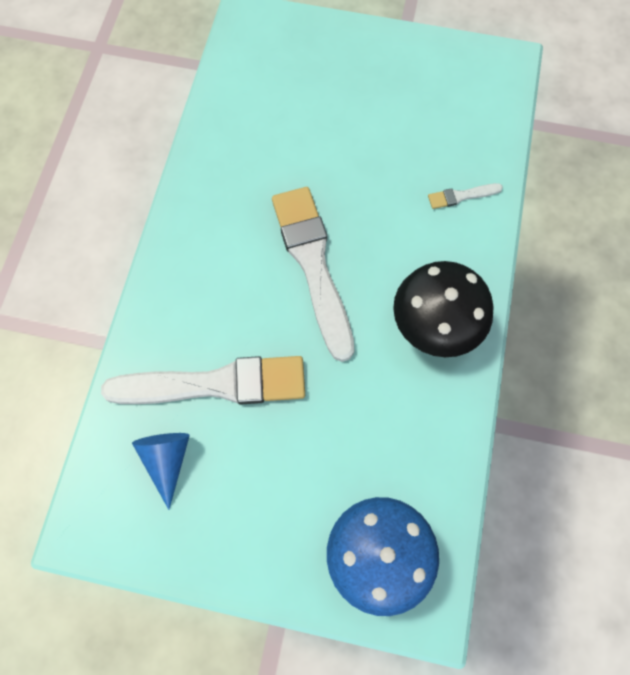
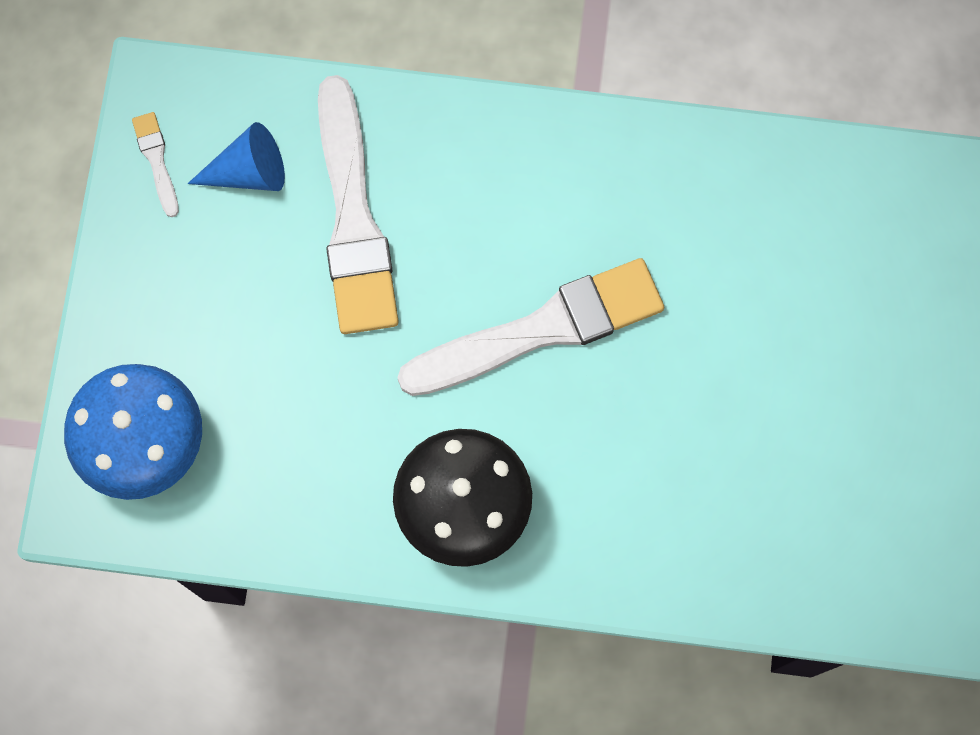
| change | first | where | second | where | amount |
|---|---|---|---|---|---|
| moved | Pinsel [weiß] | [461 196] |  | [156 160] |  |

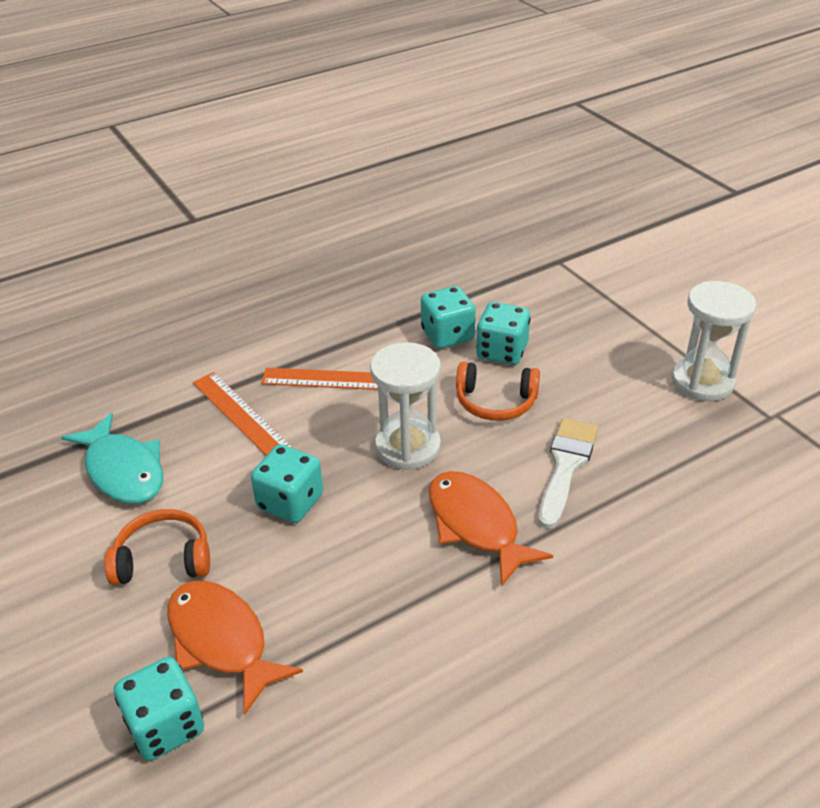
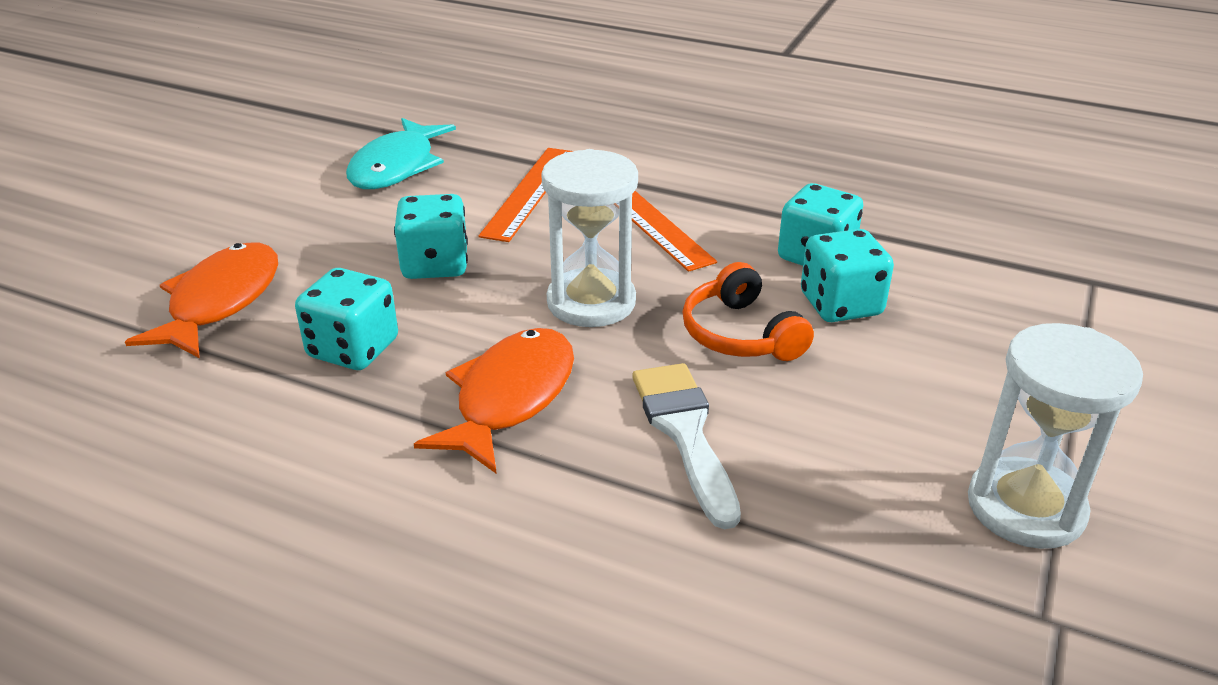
| change | first | where | second | where | amount |
|---|---|---|---|---|---|
| turned | Pinsel [weiß] | [566 466] |  | [685 433] | 90 degrees counterclockwise |
| removed | Kopfhörer [orange] | [163 559] |  |  |  |
| moved | Spielwürfel [türkis] | [166 726] |  | [353 349] |  |

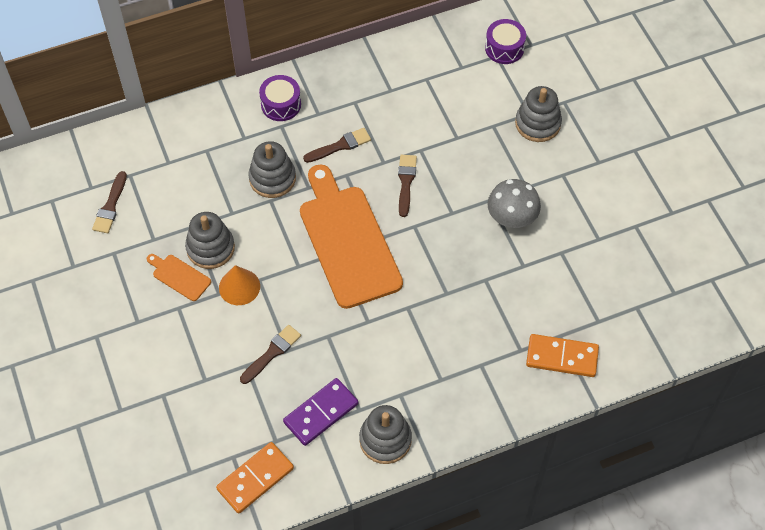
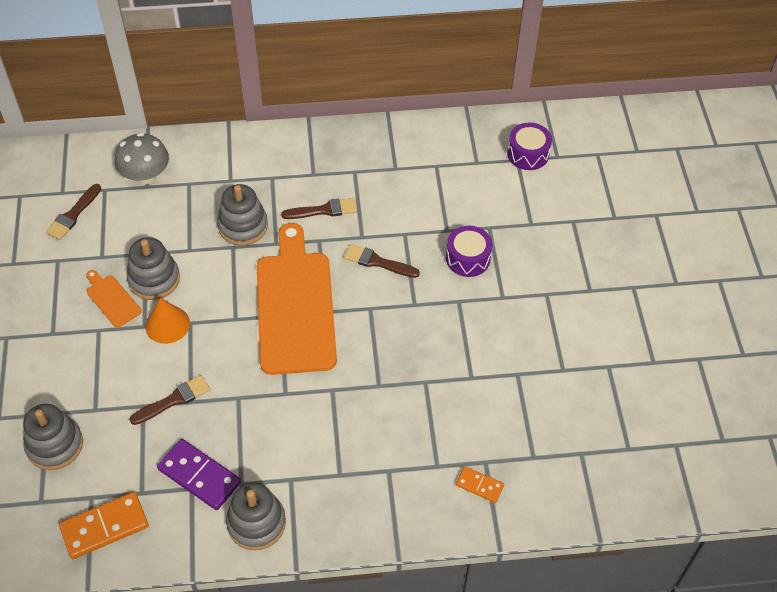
| change | first | where | second | where | amount |
|---|---|---|---|---|---|
| moved | Trommel [lila] | [281 104] |  | [468 258] |  |
| moved | Stapelspielzeug [grau] | [537 123] |  | [55 445] |  |
| turned | Pinsel [braun] | [406 182] |  | [377 262] | 90 degrees counterclockwise |
| moved | Pilz [grau] | [511 217] |  | [145 176] |  |
| resized | Dominostein [orange] | [562 357] |  | [479 485] | x0.56 |
| turned | Dominostein [lila] | [321 413] |  | [199 476] | 60 degrees clockwise |

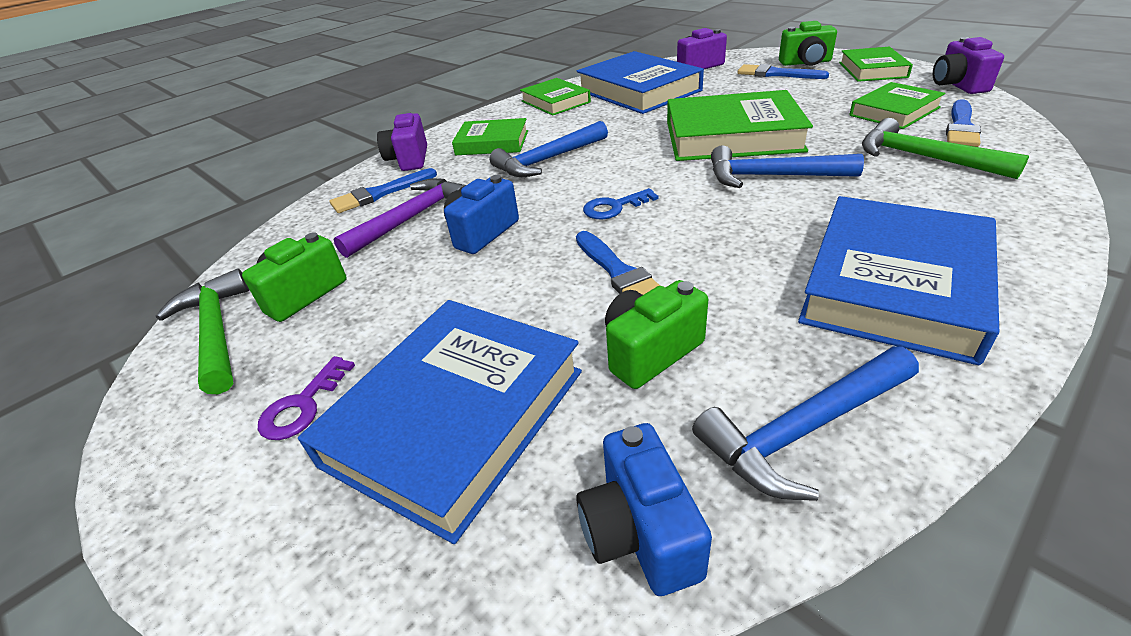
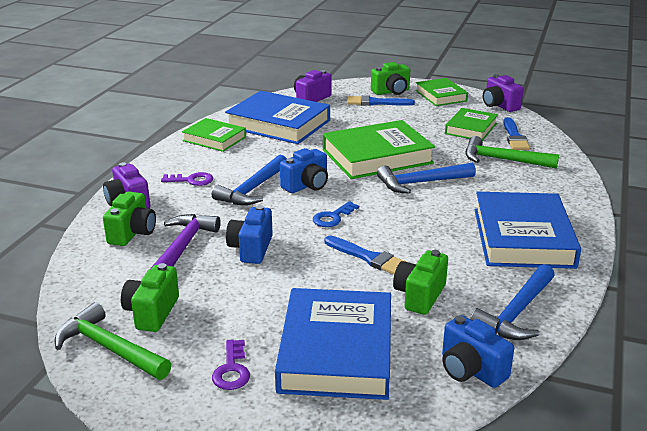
| change | first | where | second | where | amount |
|---|---|---|---|---|---|
| replaced | Buch [grün] | [492 143] | Schlüssel [lila] | [191 180] |  |
| replaced | Pinsel [blau] | [380 193] | Kamera [grün] | [132 233] |  |
| added |  |  | Kamera [blau] | [307 186] |  |

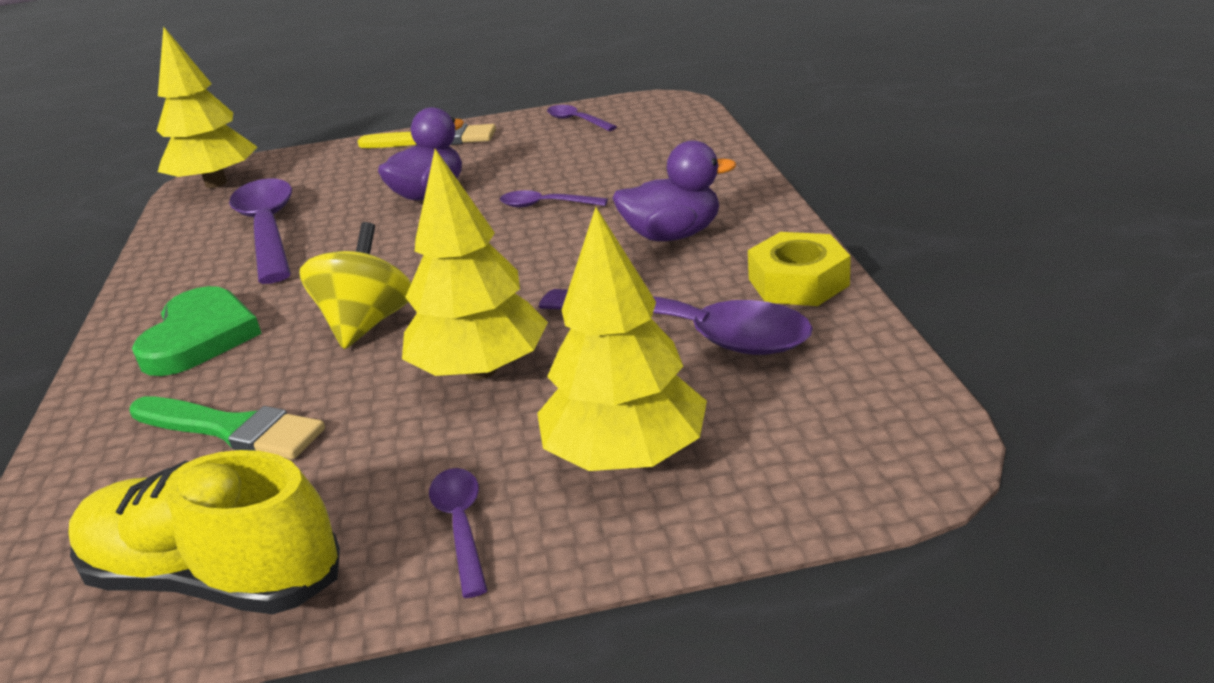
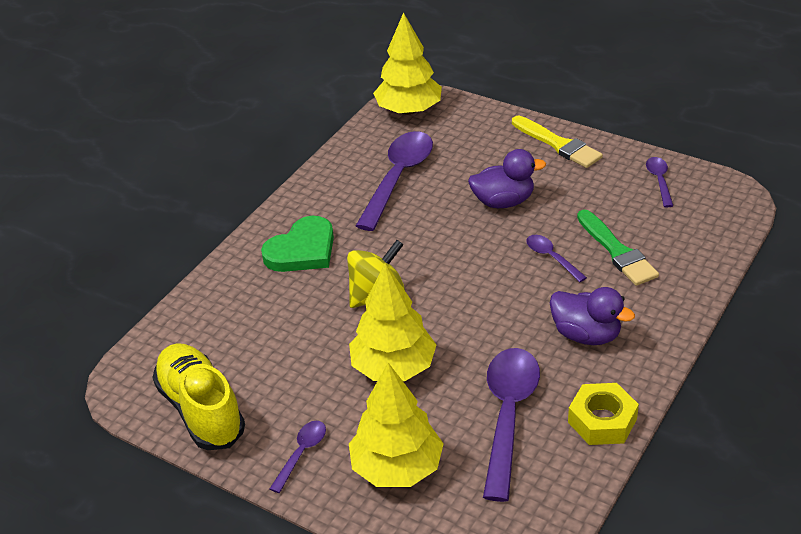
| change | first | where | second | where | amount |
|---|---|---|---|---|---|
| turned | Löffel [lila] | [691 333] |  | [508 415] | 150 degrees counterclockwise |
| moved | Pinsel [grün] | [230 429] |  | [617 251] |  |

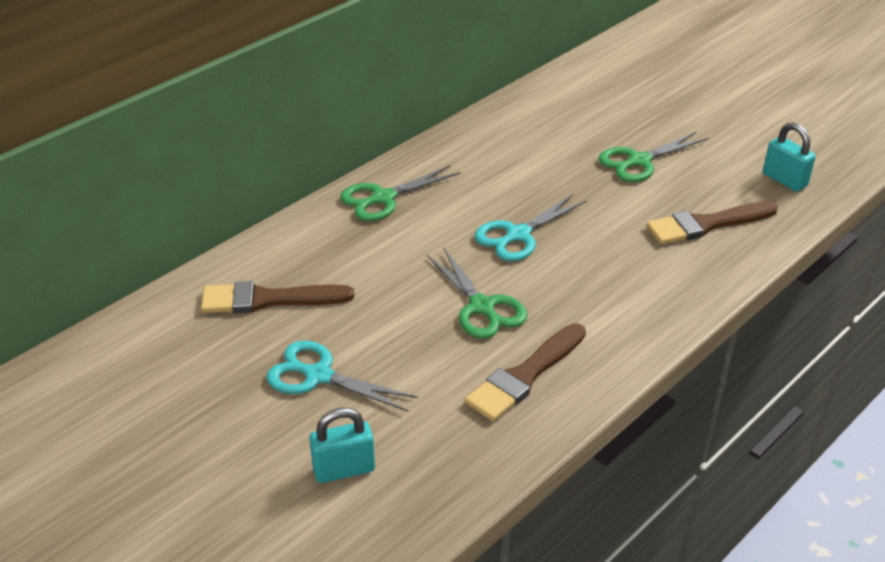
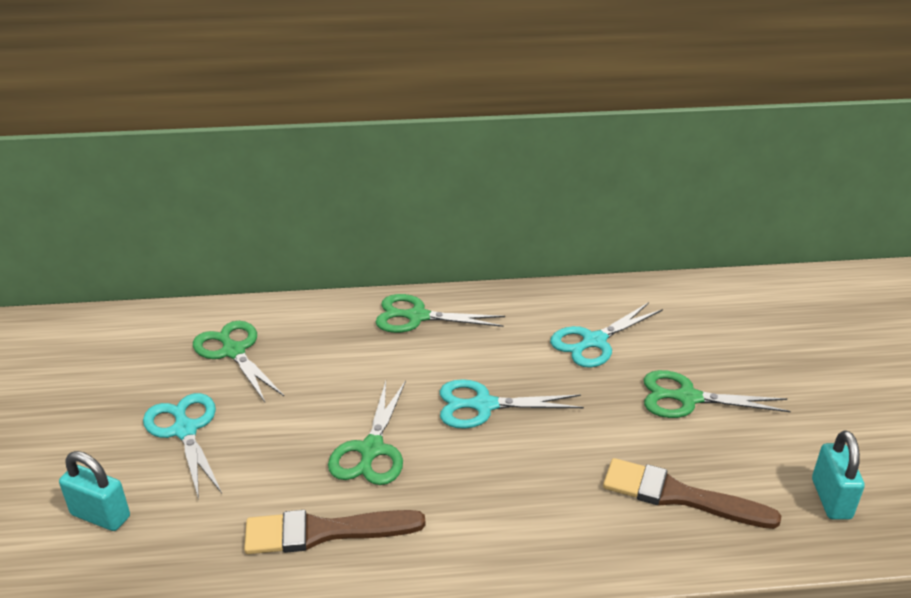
| change | first | where | second | where | amount |
|---|---|---|---|---|---|
| replaced | Pinsel [braun] | [268 299] | Schere [grün] | [233 351] |  |
| added |  |  | Schere [türkis] | [593 341] |  |

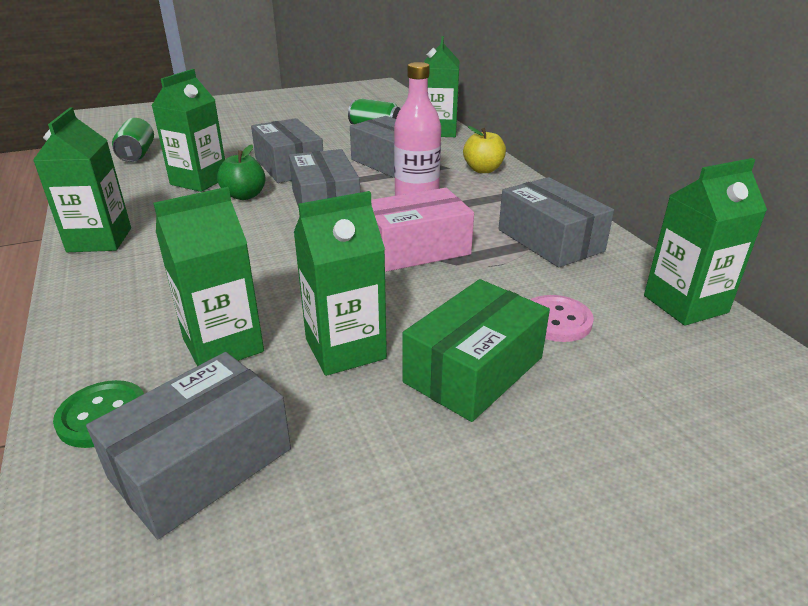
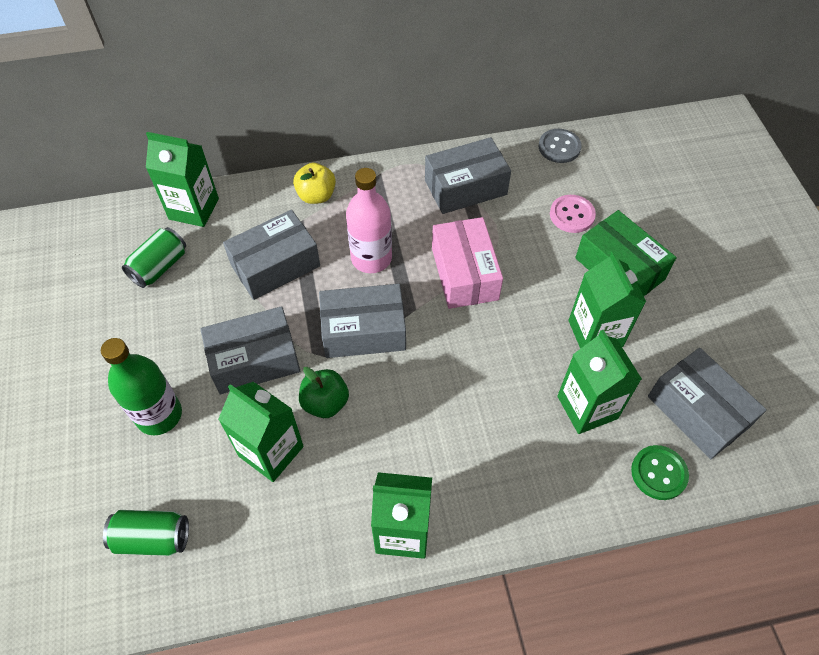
| change | first | where | second | where | amount |
|---|---|---|---|---|---|
| replaced | Getränkekarton [grün] | [685 304] | Knopf [grau] | [559 147] |  |
| added |  |  | Flasche [grün] | [159 415] |  |

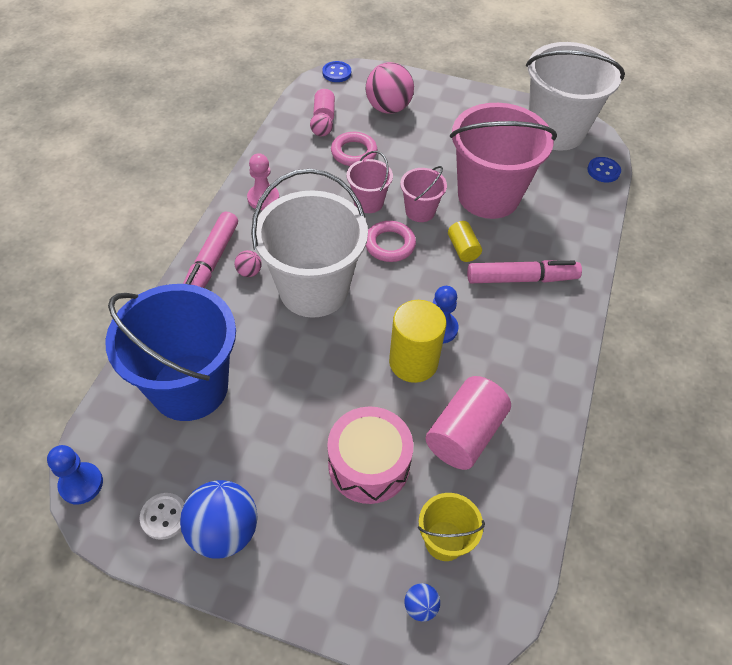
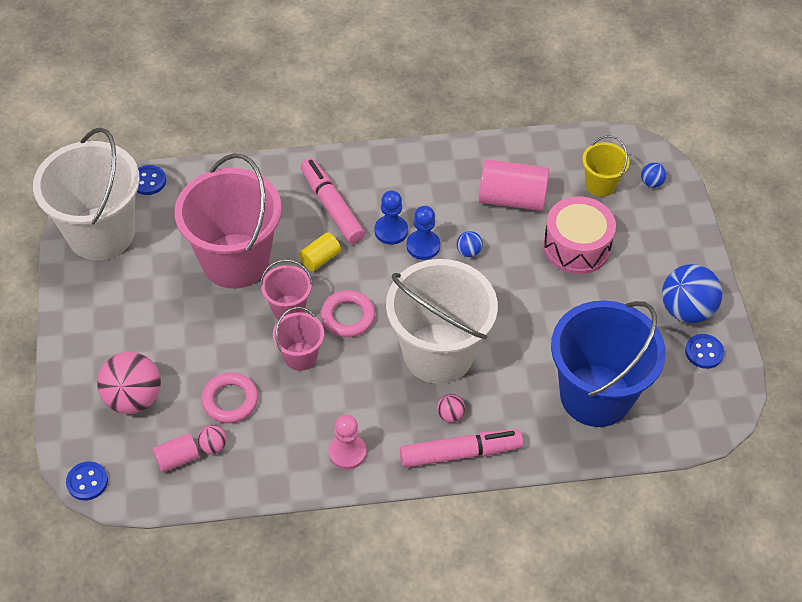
| change | first | where | second | where | amount |
|---|---|---|---|---|---|
| replaced | Vollzylinder [gelb] | [413 362] | Ball [blau] | [468 252] |  |
| moved | Bauer [blau] | [81 484] |  | [391 231] |  |
| recoloured | Knopf [weiß] | [164 516] | Knopf [blau] | [704 352] |  |

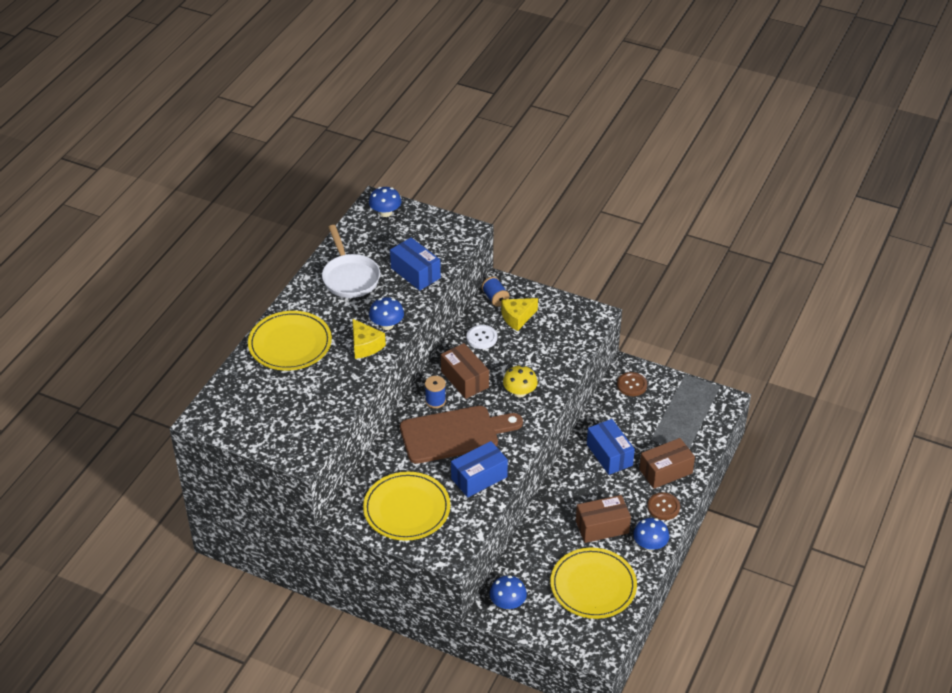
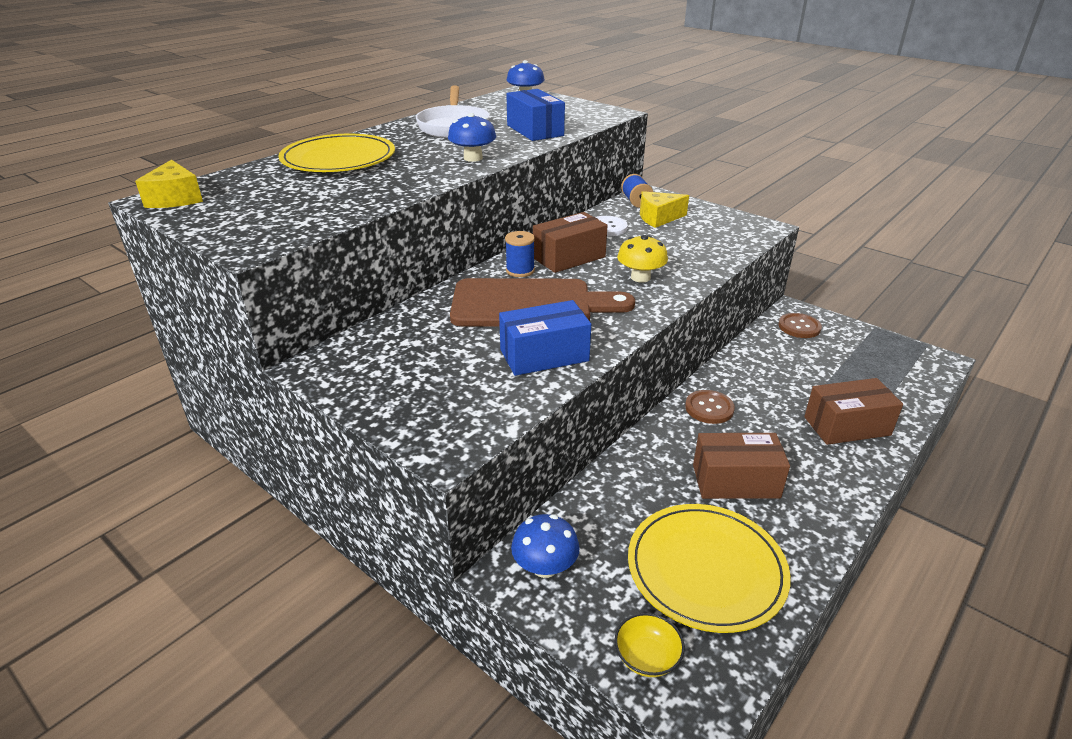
| change | first | where | second | where | amount |
|---|---|---|---|---|---|
| moved | Käse [gelb] | [365 346] |  | [175 199] |  |
| turned | Schachtel [braun] | [464 379] |  | [569 257] | 75 degrees clockwise |
| removed | Schachtel [blau] | [609 455] |  |  |  |
| removed | Teller [gelb] | [406 509] |  |  |  |
| moved | Knopf [braun] | [663 507] |  | [709 408] |  |
| removed | Pilz [blau] | [650 545] |  |  |  |
| added |  |  | Schüssel [gelb] | [647 657] |  |

